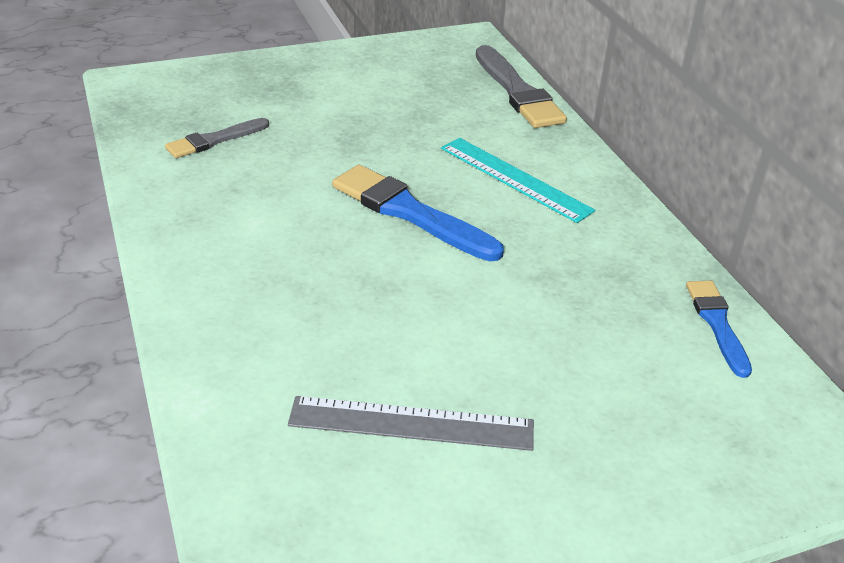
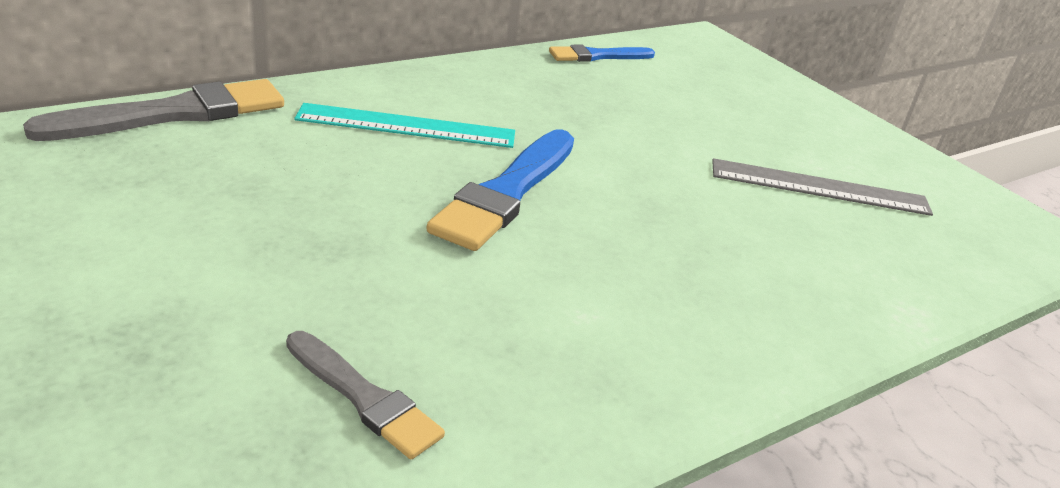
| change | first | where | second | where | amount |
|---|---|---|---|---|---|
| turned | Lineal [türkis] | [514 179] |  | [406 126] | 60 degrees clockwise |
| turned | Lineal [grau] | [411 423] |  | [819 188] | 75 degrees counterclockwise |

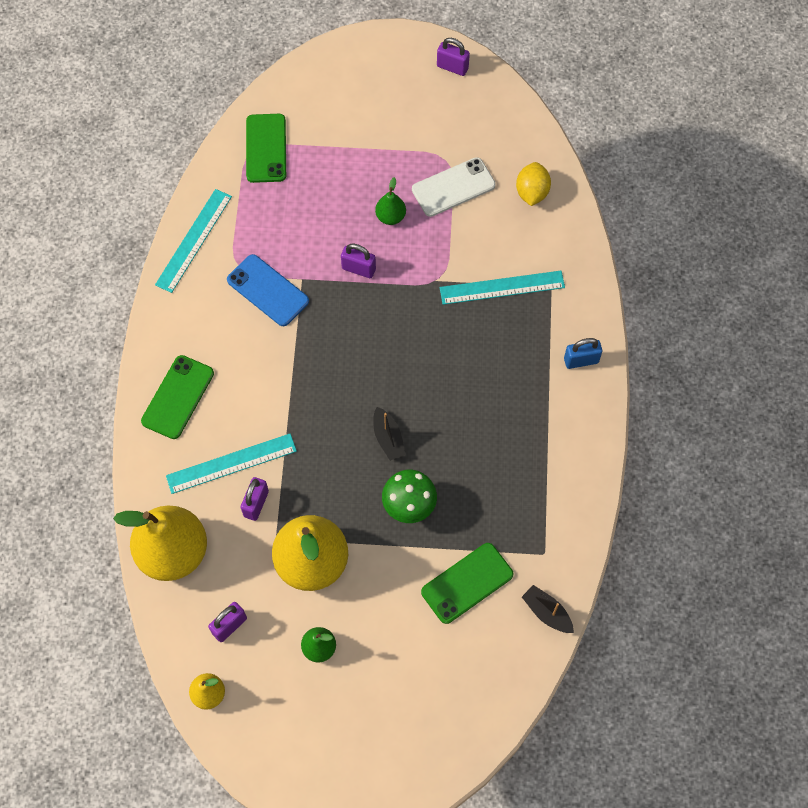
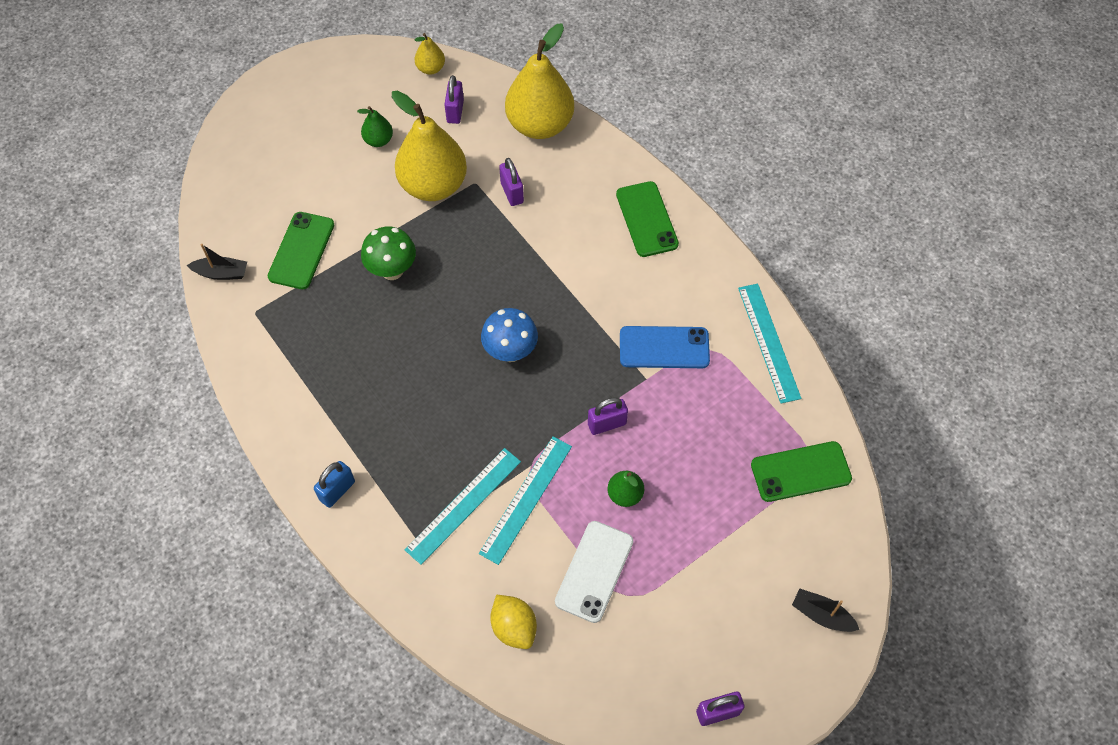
| change | first | where | second | where | amount |
|---|---|---|---|---|---|
| turned | Handy [grün] | [266 148] |  | [800 472] | 60 degrees counterclockwise |
| moved | Boot [schwarz] | [388 438] |  | [821 615] |  |
| moved | Lineal [türkis] | [231 463] |  | [526 499] |  |
| added |  |  | Pilz [blau] | [510 352] |  |

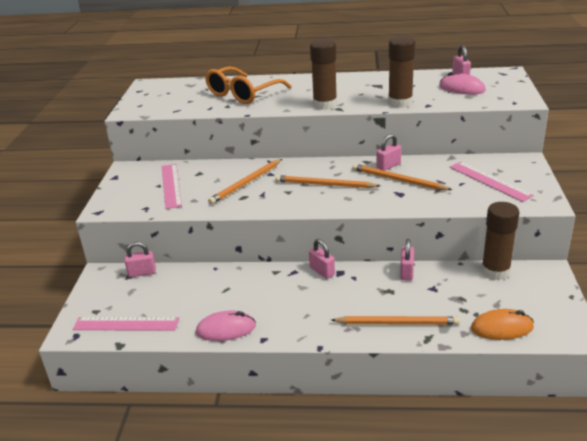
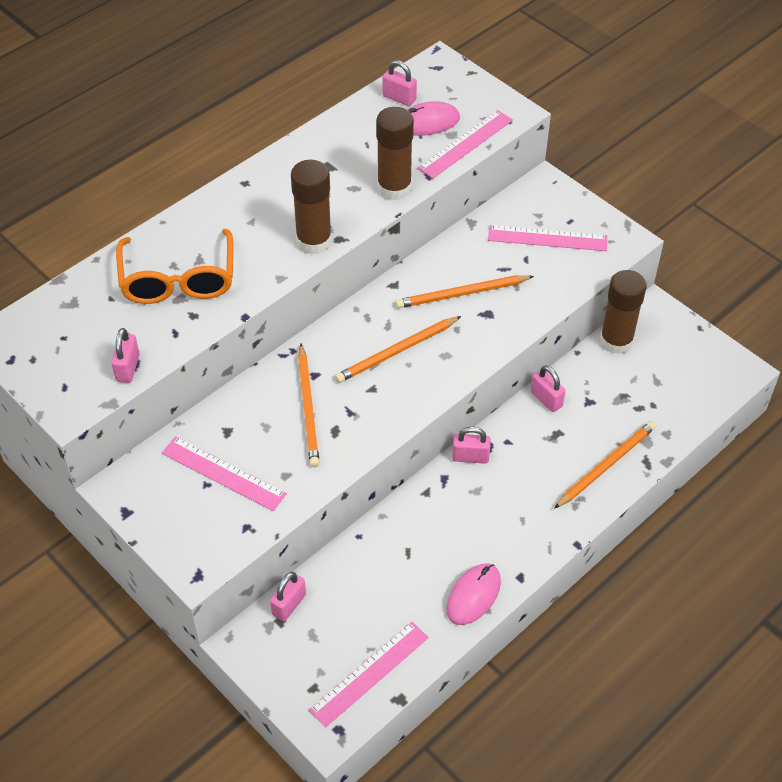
| change | first | where | second | where | amount |
|---|---|---|---|---|---|
| moved | Vorhängeschloss [rosa] | [388 166] |  | [128 368] |  |
| removed | Computermaus [orange] | [502 328] |  |  |  |
| added |  |  | Lineal [rosa] | [465 144] |  |

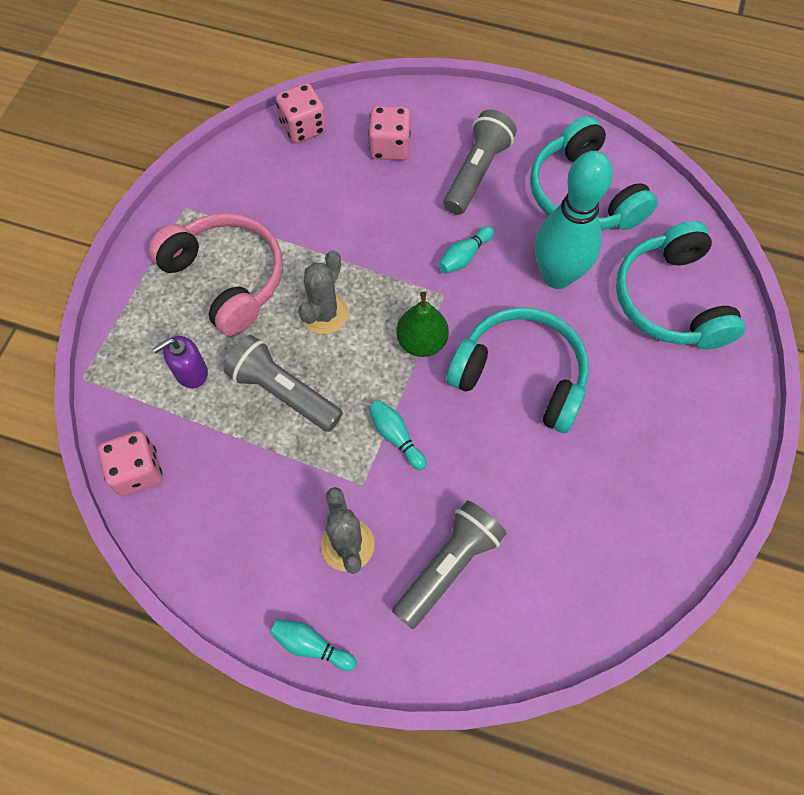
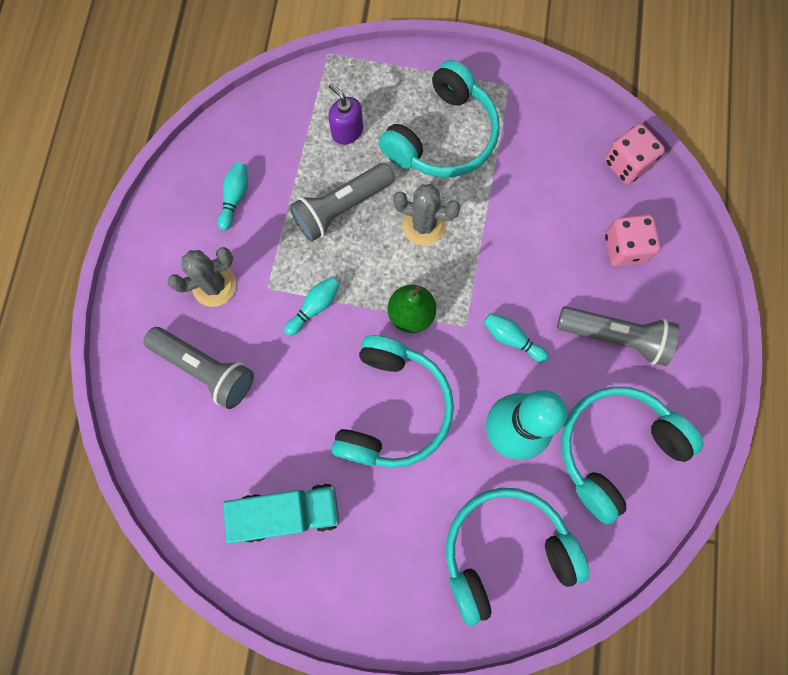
| change | first | where | second | where | amount |
|---|---|---|---|---|---|
| recoloured | Kopfhörer [rosa] | [226 279] | Kopfhörer [türkis] | [442 137] |  |
| turned | Taschenlampe [grau] | [284 392] |  | [341 208] | 150 degrees counterclockwise |
| removed | Spielwürfel [rosa] | [138 471] |  |  |  |
| moved | Bowlingkegel [türkis] | [311 645] |  | [235 198] |  |
| added |  |  | Lastwagen [türkis] | [288 512] |  |

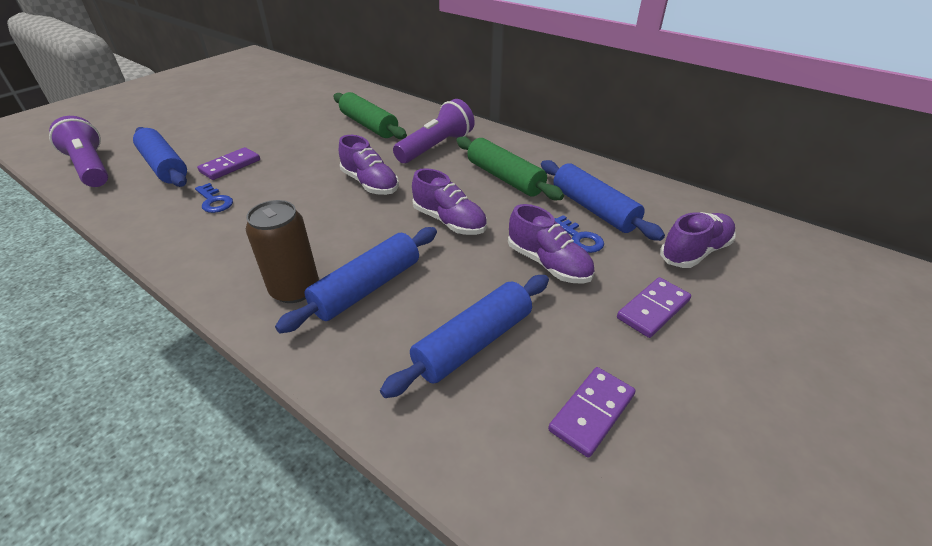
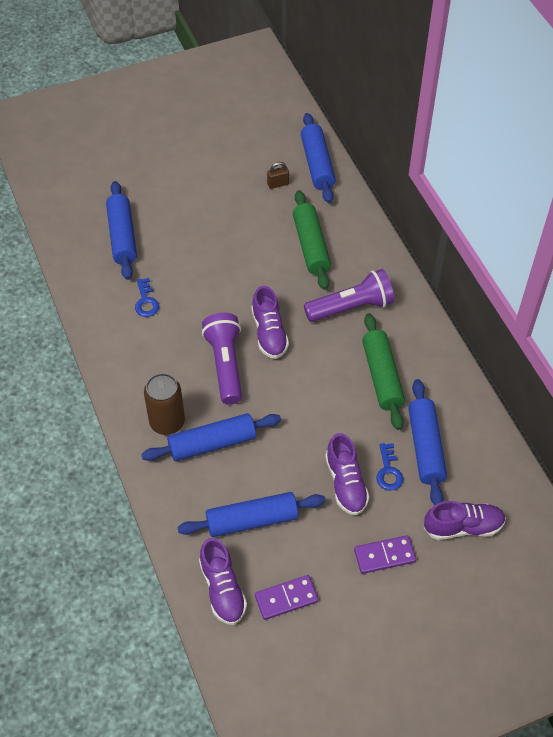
| change | first | where | second | where | amount |
|---|---|---|---|---|---|
| moved | Taschenlampe [lila] | [91 168] |  | [225 365] |  |
| removed | Dominostein [lila] | [230 166] |  |  |  |
| moved | Schuh [lila] | [449 221] |  | [222 589] |  |
| added |  |  | Nudelholz [blau] | [317 164] |  |
| added |  |  | Vorhängeschloss [braun] | [278 184] |  |

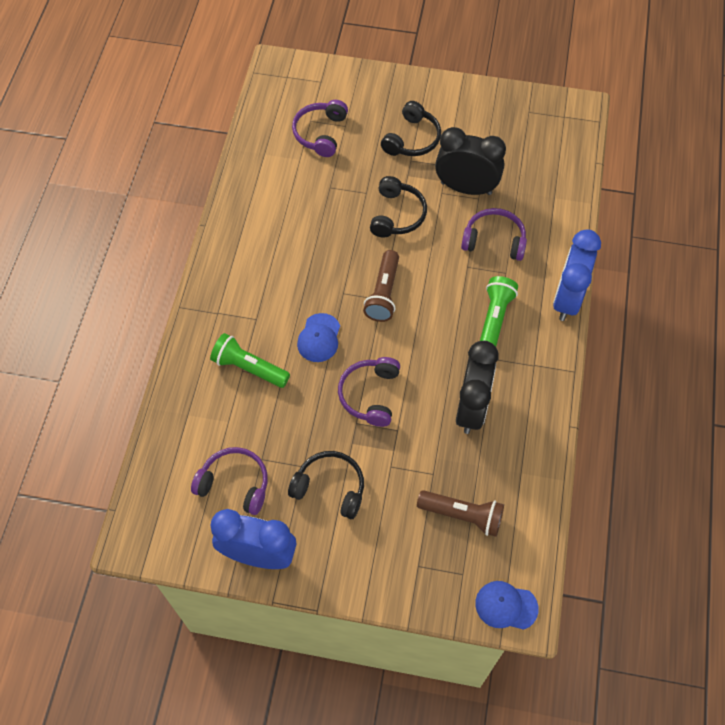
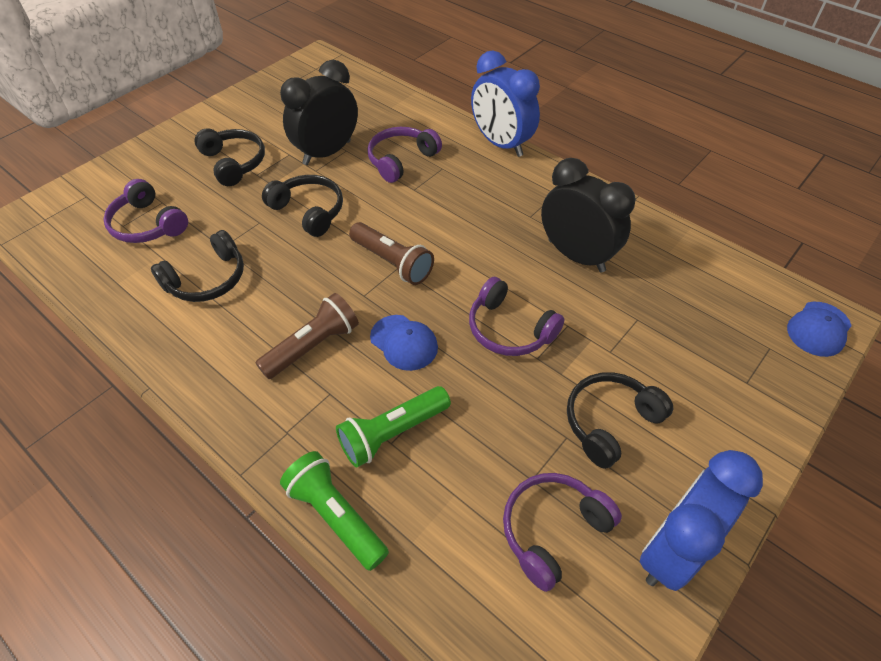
| change | first | where | second | where | amount |
|---|---|---|---|---|---|
| moved | Taschenlampe [grün] | [494 319] |  | [336 515] |  |
| moved | Taschenlampe [braun] | [462 515] |  | [313 346] |  |
| added |  |  | Kopfhörer [schwarz] | [207 279] |  |

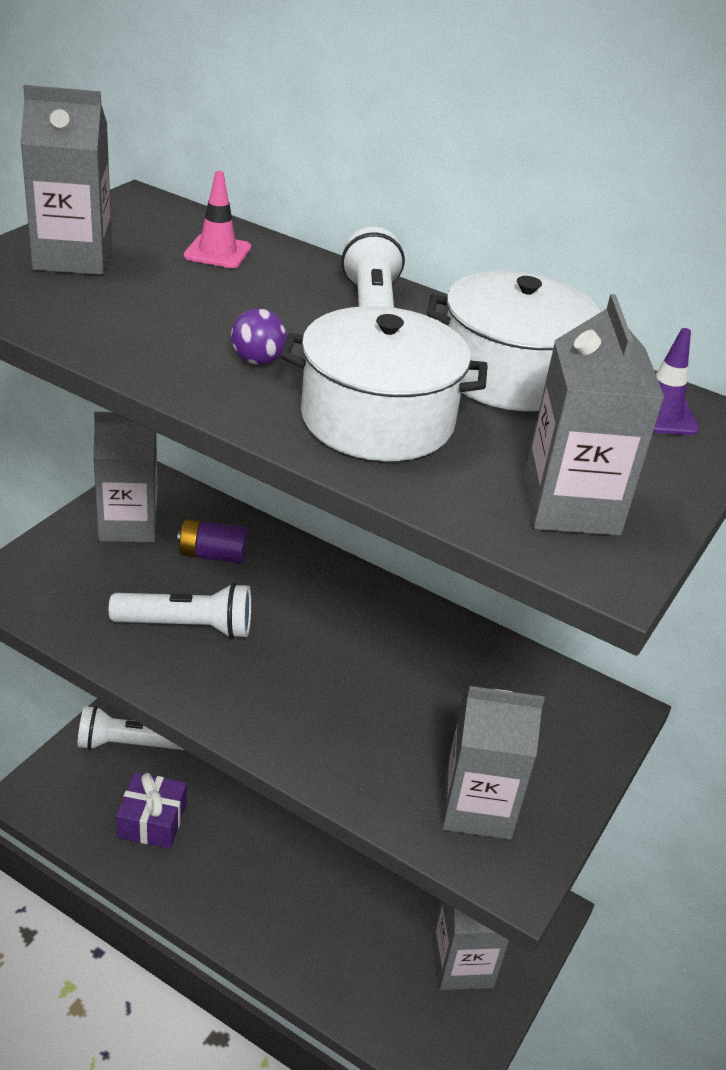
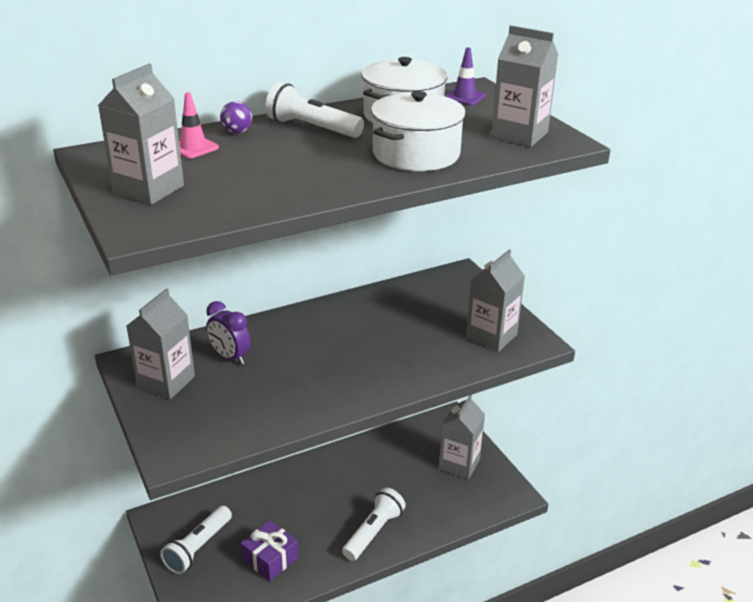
| change | first | where | second | where | amount |
|---|---|---|---|---|---|
| moved | Ball [lila] | [257 361] |  | [237 132] |  |
| replaced | Batterie [lila] | [213 555] | Wecker [lila] | [230 357] |  |
| moved | Taschenlampe [weiß] | [187 626] |  | [373 532] |  |

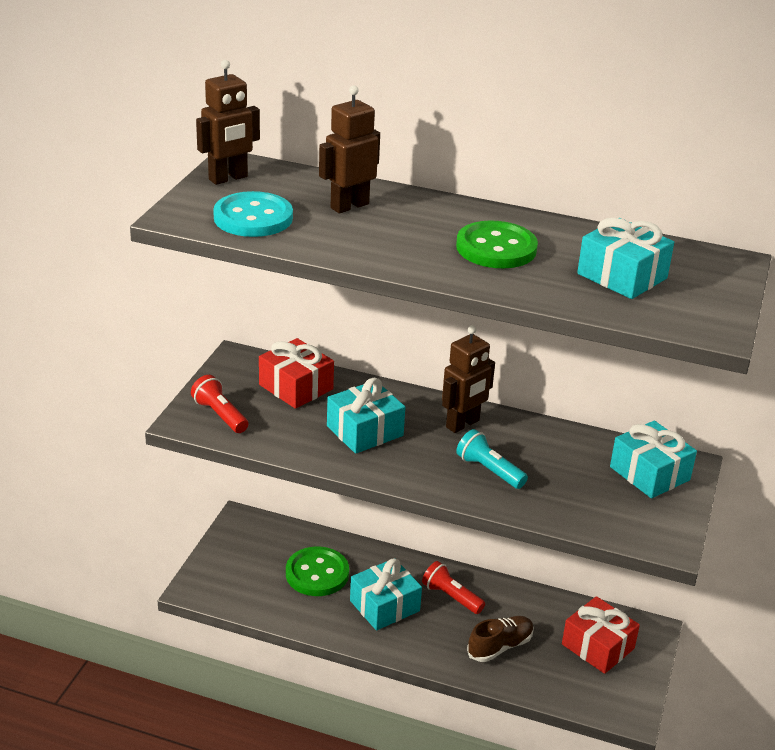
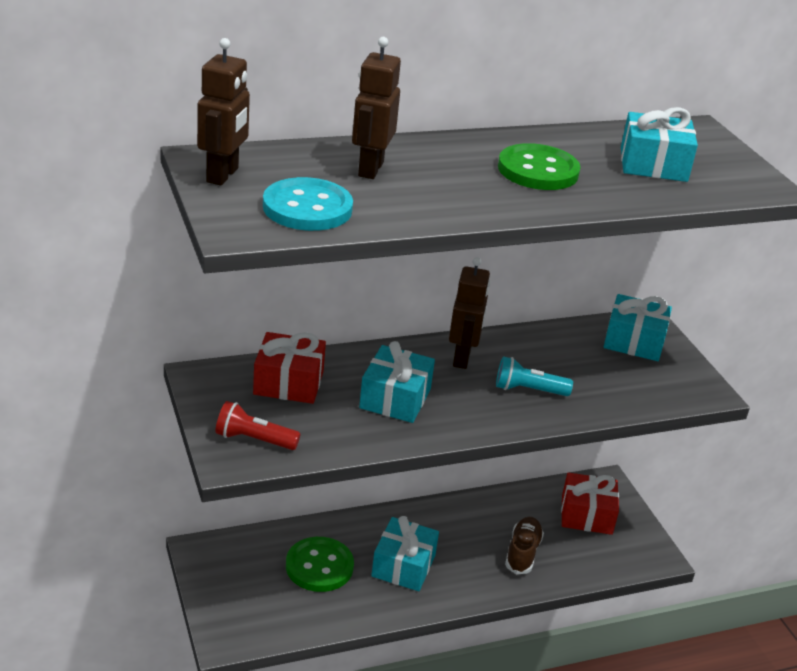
| change | first | where | second | where | amount |
|---|---|---|---|---|---|
| removed | Taschenlampe [rot] | [451 597] |  |  |  |

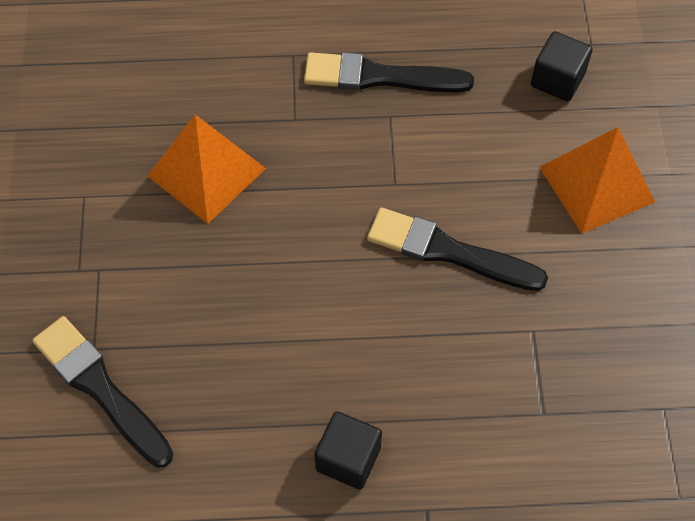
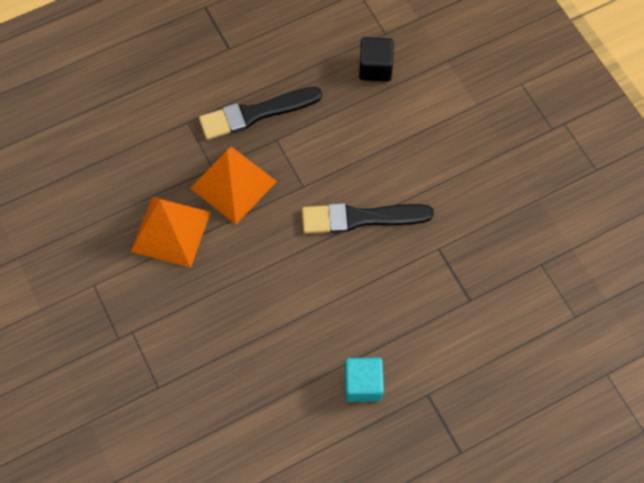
| change | first | where | second | where | amount |
|---|---|---|---|---|---|
| moved | Pyramide [orange] | [596 184] |  | [233 185] |  |
| removed | Pinsel [schwarz] | [100 388] |  |  |  |
| recoloured | Kubus [schwarz] | [348 458] | Kubus [türkis] | [363 384] |  |

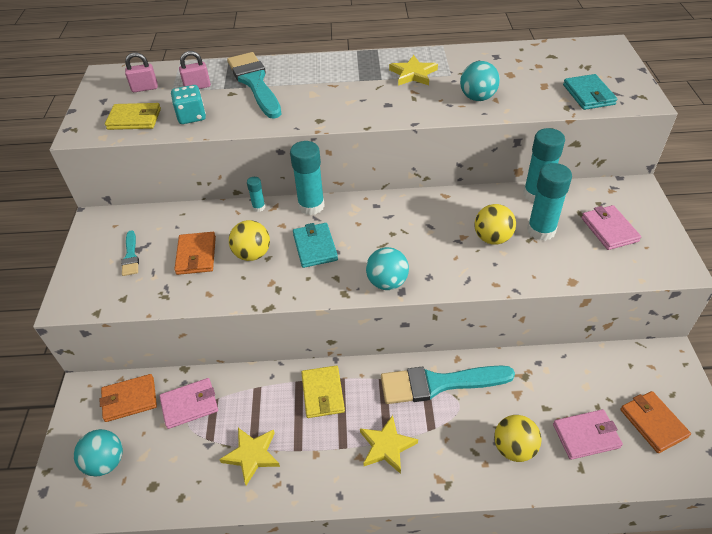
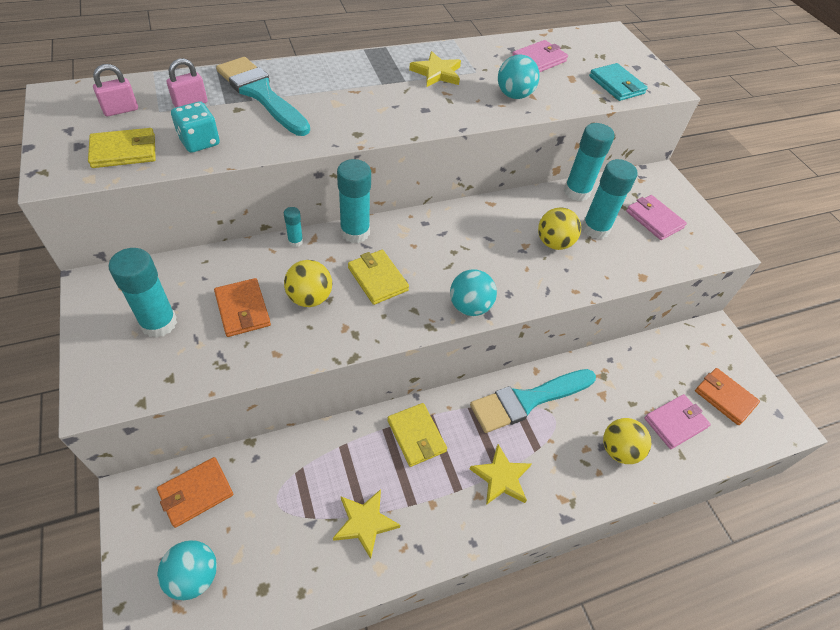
| change | first | where | second | where | amount |
|---|---|---|---|---|---|
| recoloured | Geldbörse [türkis] | [315 247] | Geldbörse [gelb] | [378 279] |  |
| replaced | Pinsel [türkis] | [131 256] | Klebestift [türkis] | [159 323] |  |
| moved | Geldbörse [rosa] | [190 405] |  | [539 60] |  |

